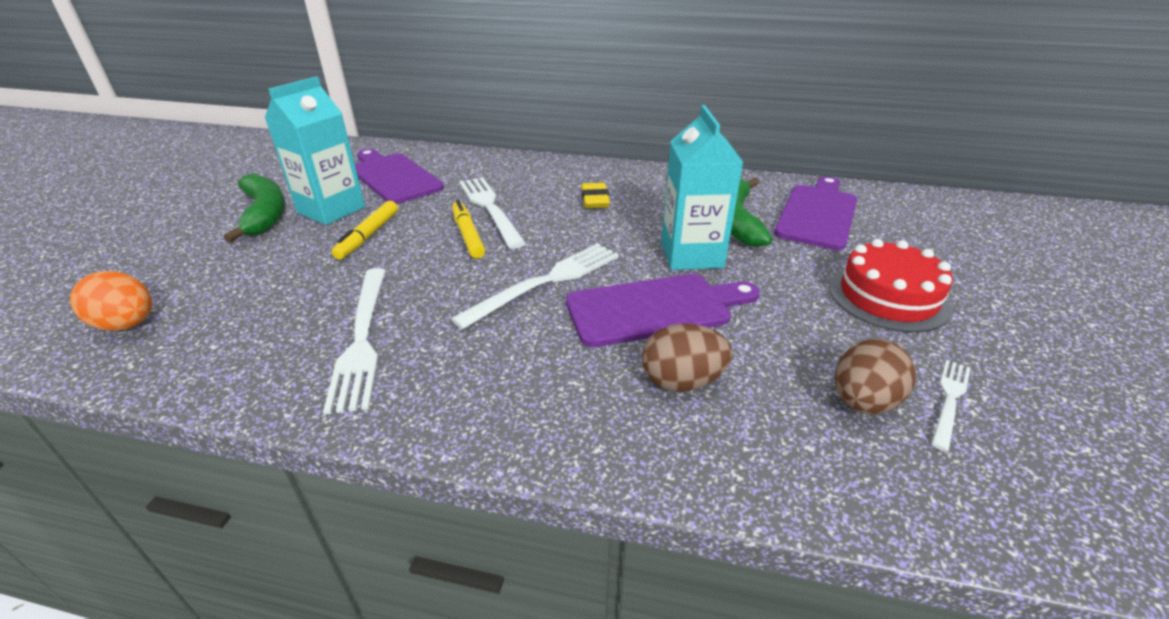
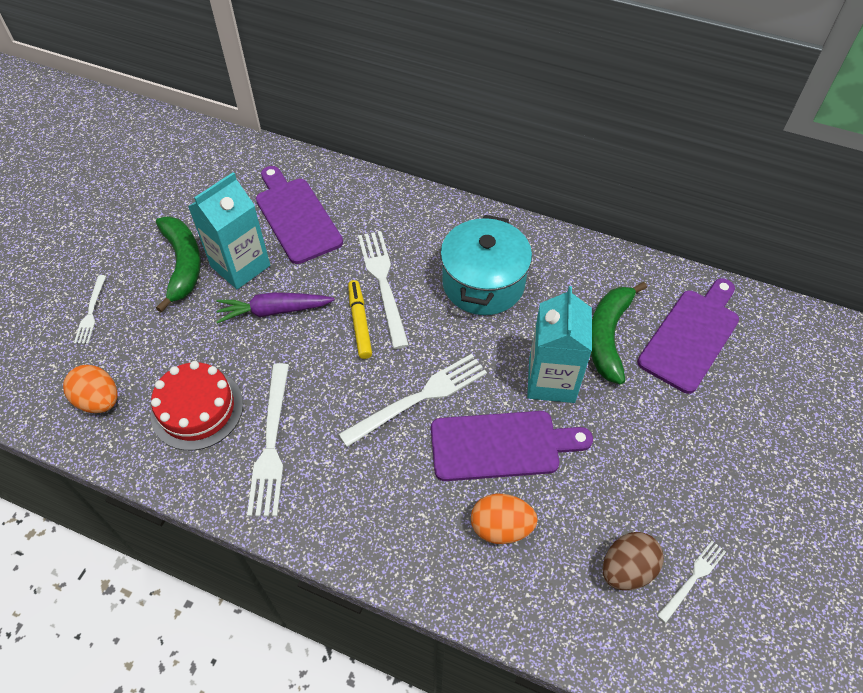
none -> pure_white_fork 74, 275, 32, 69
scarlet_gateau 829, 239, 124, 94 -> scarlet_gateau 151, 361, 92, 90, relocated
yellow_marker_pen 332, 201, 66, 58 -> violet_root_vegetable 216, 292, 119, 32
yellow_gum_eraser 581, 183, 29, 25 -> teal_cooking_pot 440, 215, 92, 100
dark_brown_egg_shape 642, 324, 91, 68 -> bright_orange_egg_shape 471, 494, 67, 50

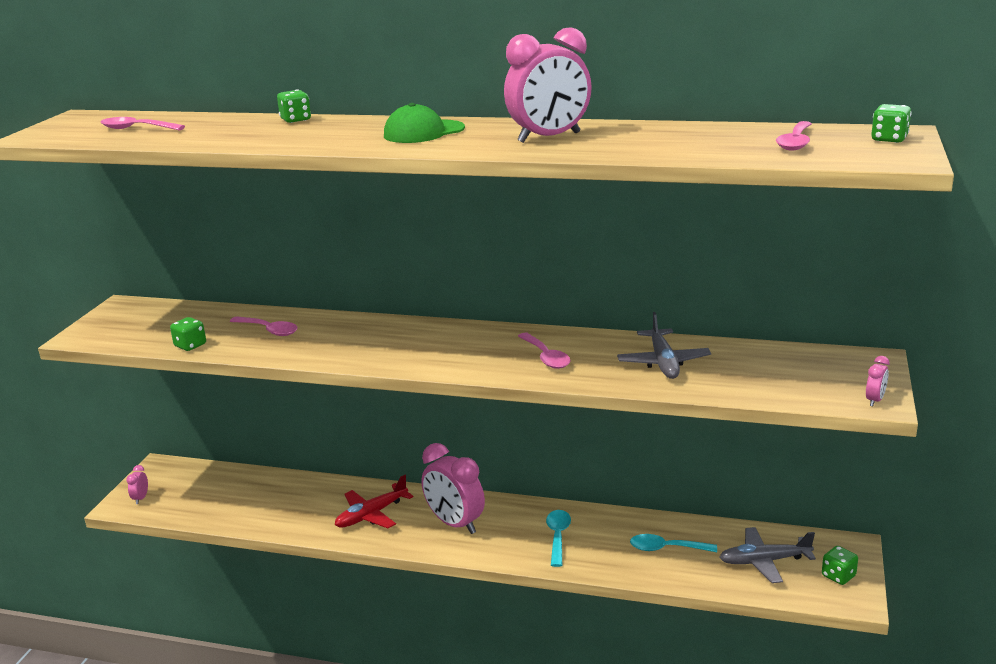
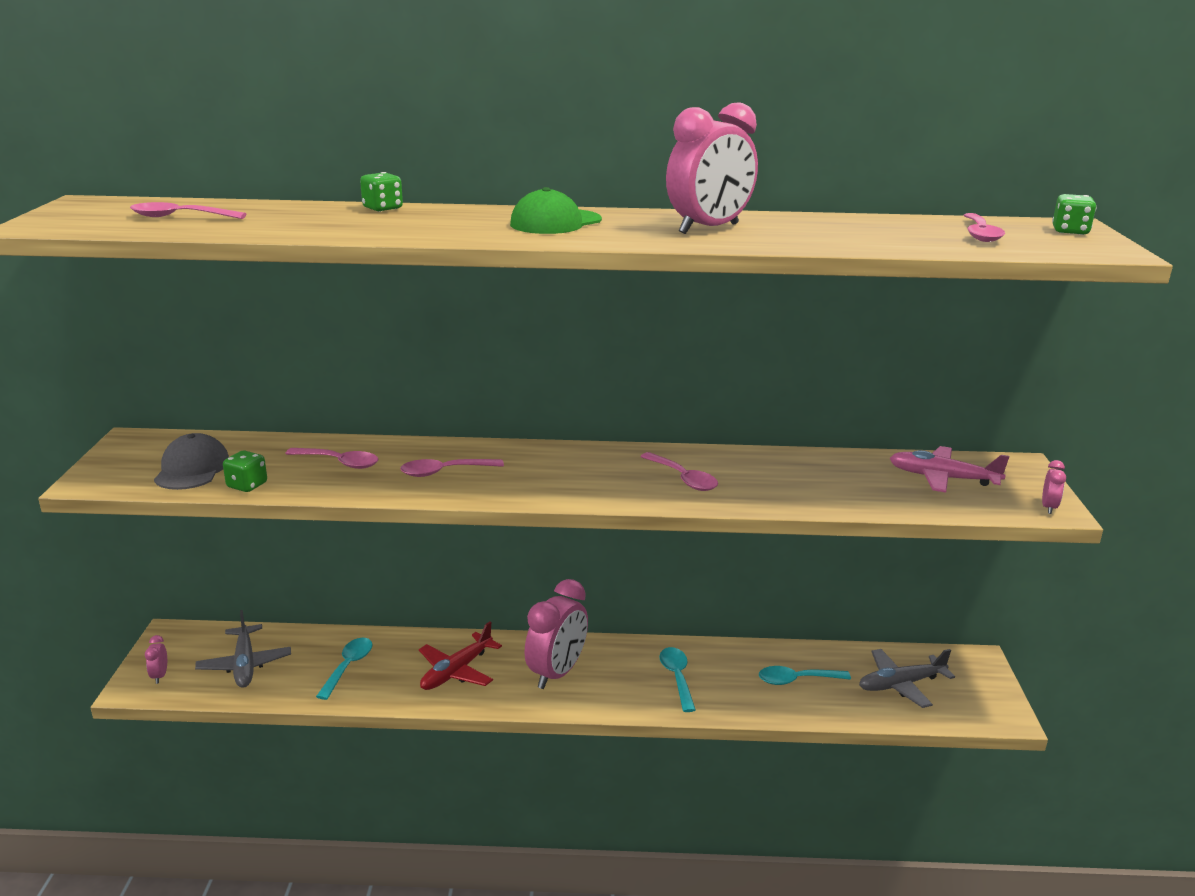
green_game_die 822, 546, 36, 39 -> none
none -> gray_baseball_cap 154, 433, 75, 57
none -> teal_spoon 316, 638, 57, 62
none -> rose-pink_spoon 400, 459, 104, 18
none -> rose-pink_toy_plane 889, 446, 120, 47
gray_toy_plane 617, 312, 94, 67 -> gray_toy_plane 195, 610, 96, 78, relocated
rose-pink_bedside_clock 421, 443, 64, 91 -> rose-pink_bedside_clock 525, 579, 63, 110, 90 degrees counterclockwise

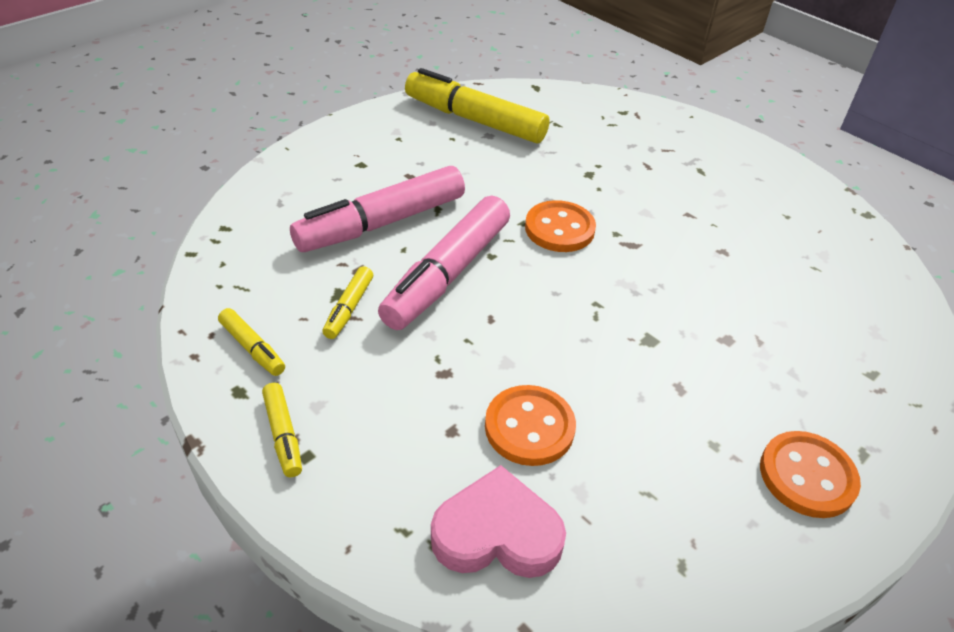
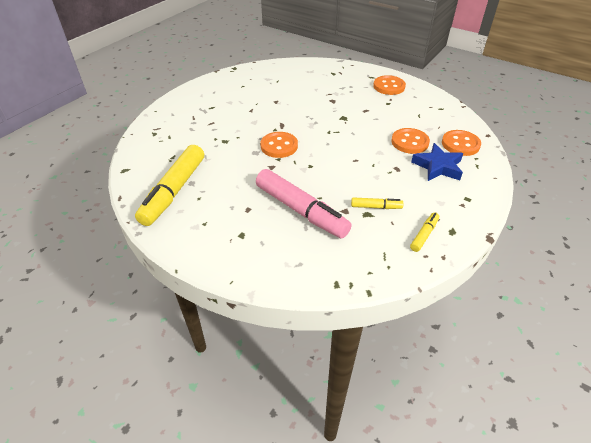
yellow_marker_pen 262, 383, 40, 94 -> none
rose-pink_marker_pen 378, 196, 132, 134 -> none
none -> cobalt_five-pointed_star 411, 143, 52, 38
rose-pink_heart 431, 465, 135, 113 -> bright_orange_shirt_button 442, 130, 39, 26

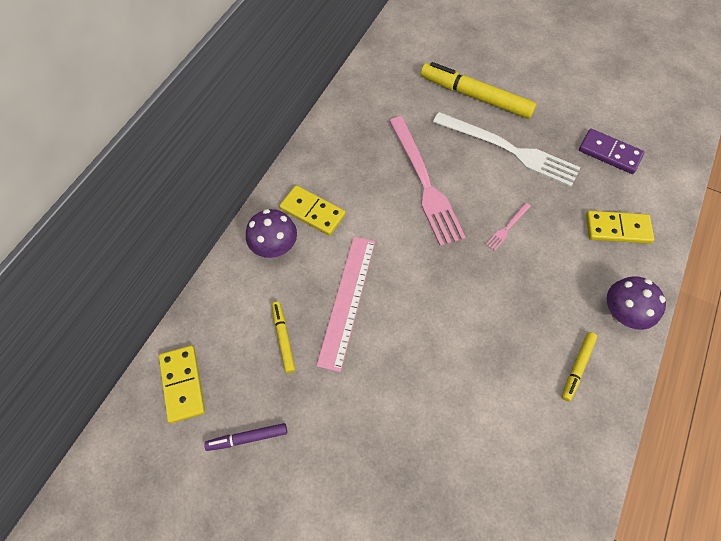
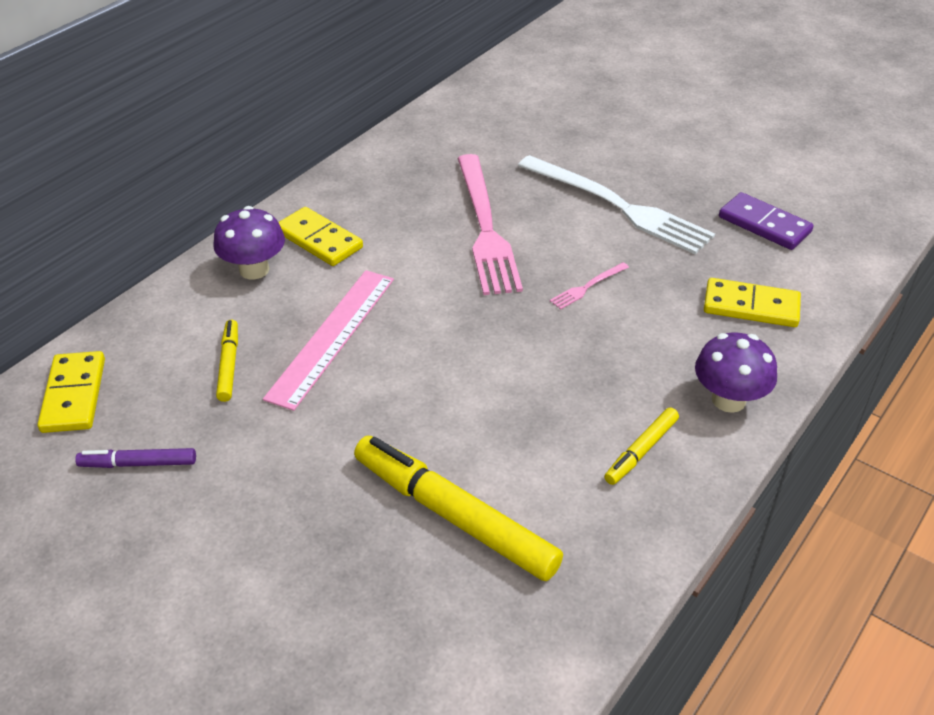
yellow_marker_pen 421, 62, 116, 57 -> yellow_marker_pen 354, 436, 209, 145, relocated

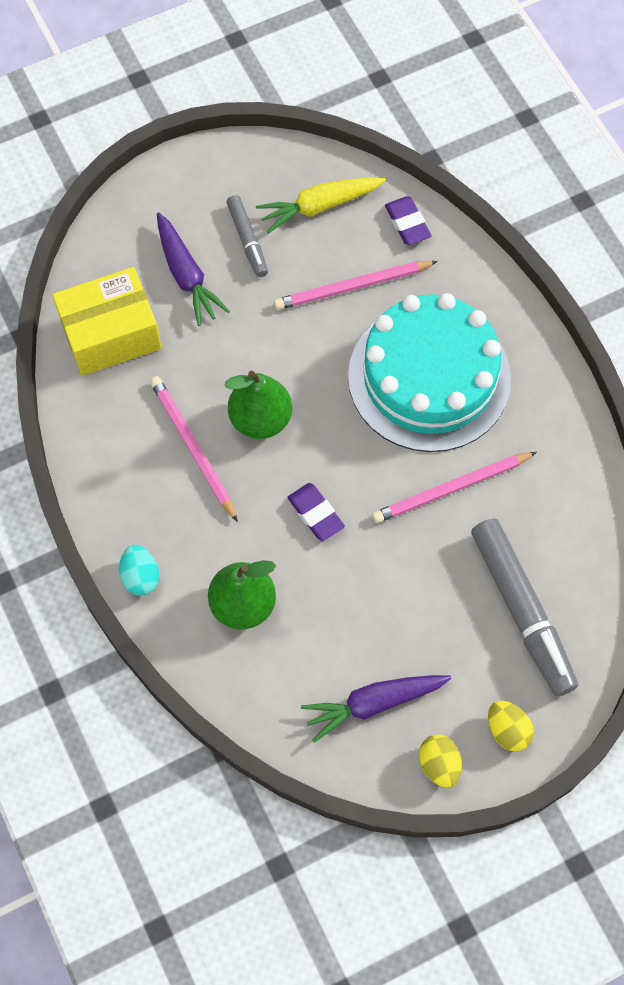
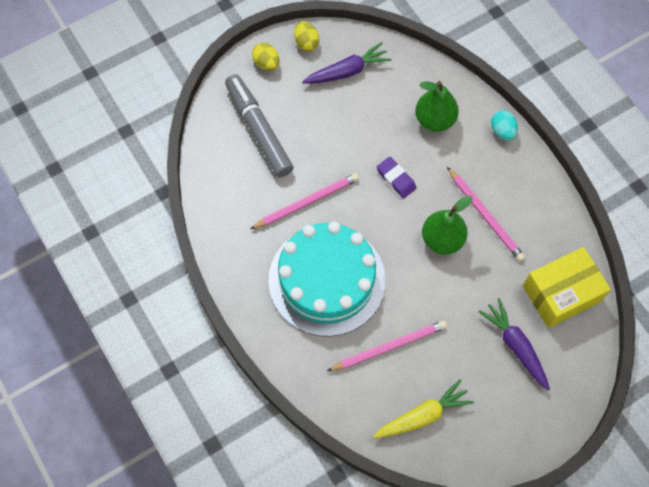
gray_marker_pen 226, 195, 42, 82 -> none
violet_gum_eraser 385, 196, 47, 49 -> none

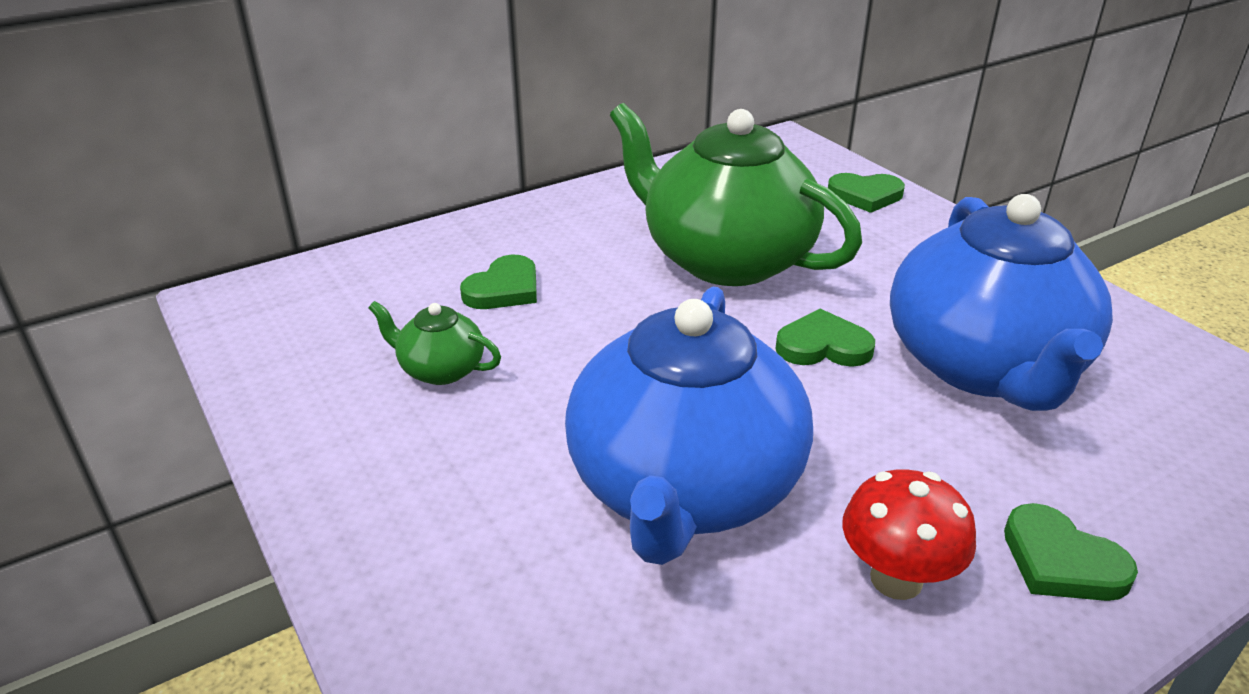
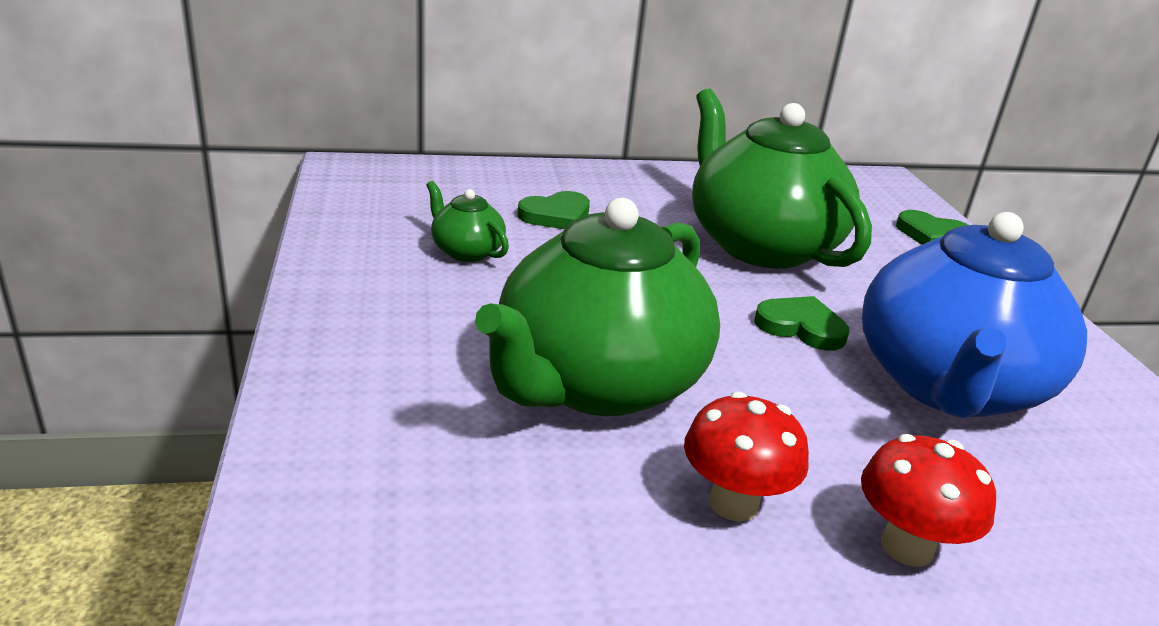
green_heart 1004, 503, 134, 98 -> scarlet_toadstool 861, 434, 135, 132
cobalt_tea_pot 565, 286, 248, 279 -> green_tea_pot 475, 198, 245, 218

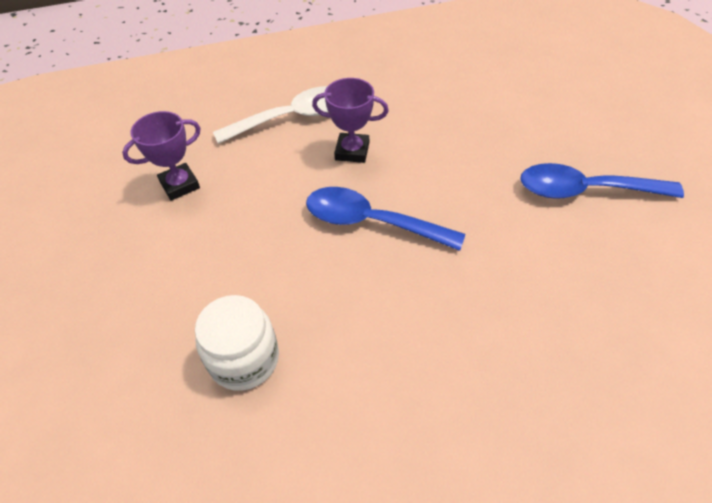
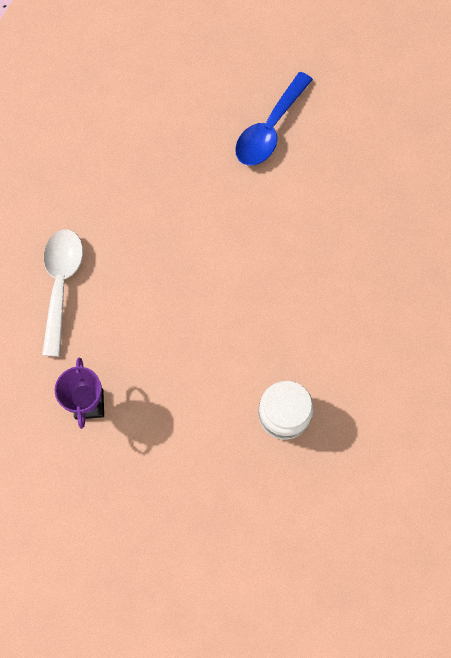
cobalt_spoon 306, 187, 159, 64 -> none
violet_award_cup 312, 78, 77, 85 -> none

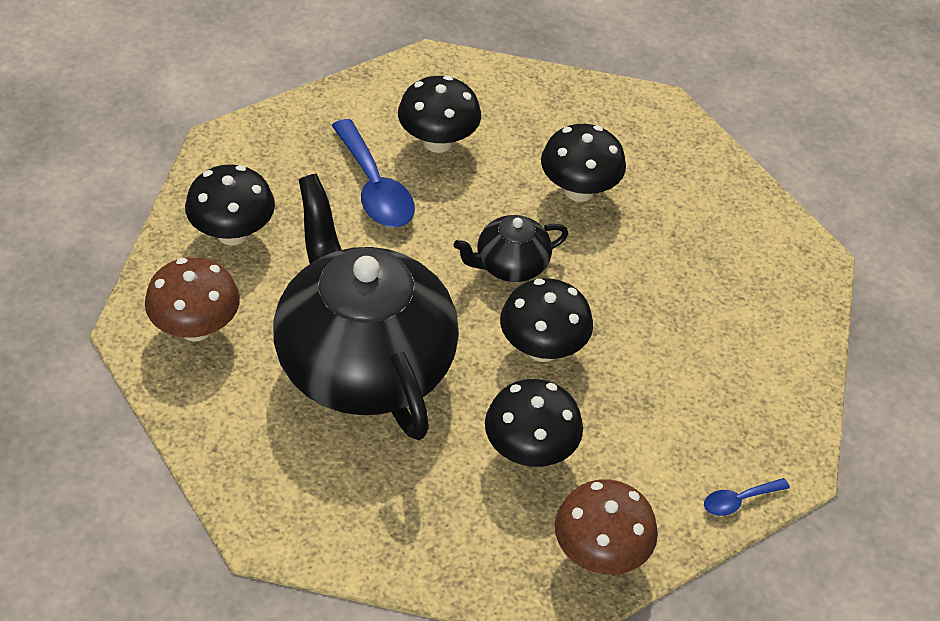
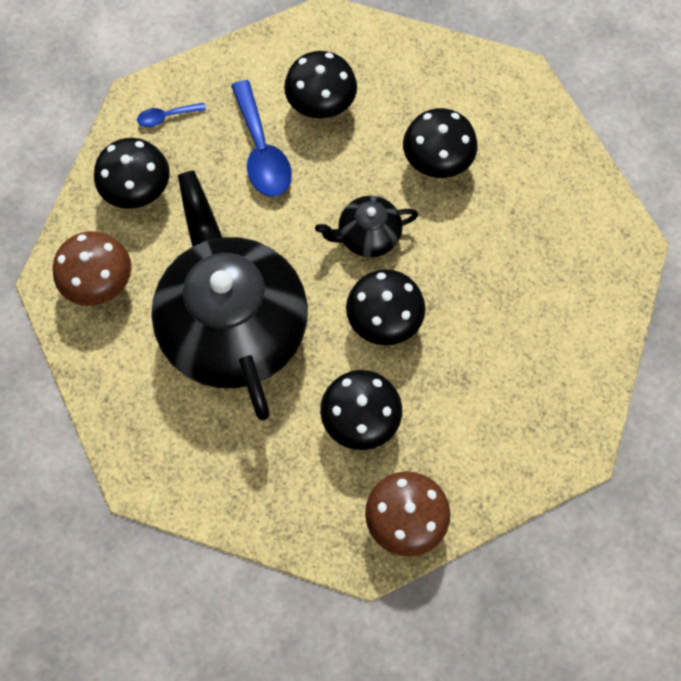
cobalt_spoon 704, 478, 86, 38 -> cobalt_spoon 137, 102, 69, 25, relocated

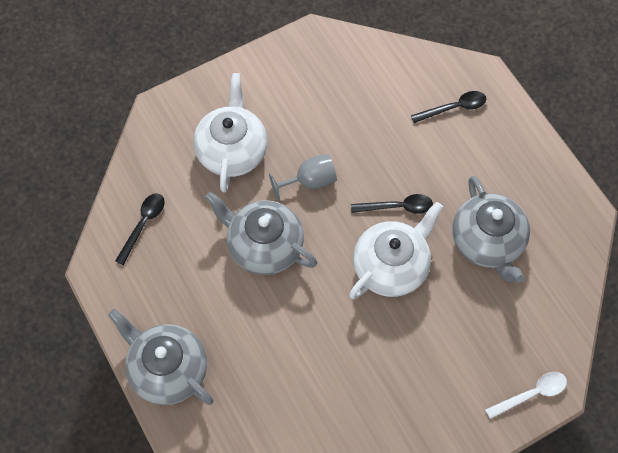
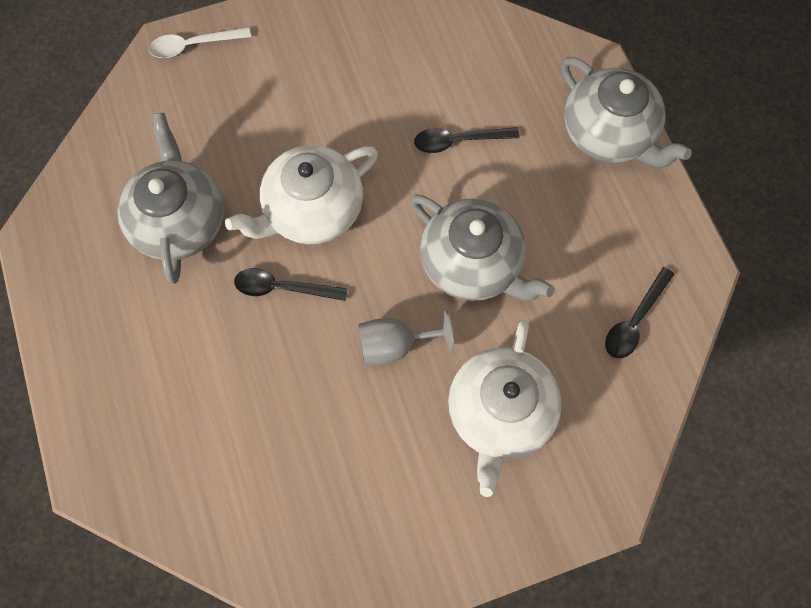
black_spoon 411, 91, 75, 32 -> black_spoon 414, 127, 106, 26, relocated

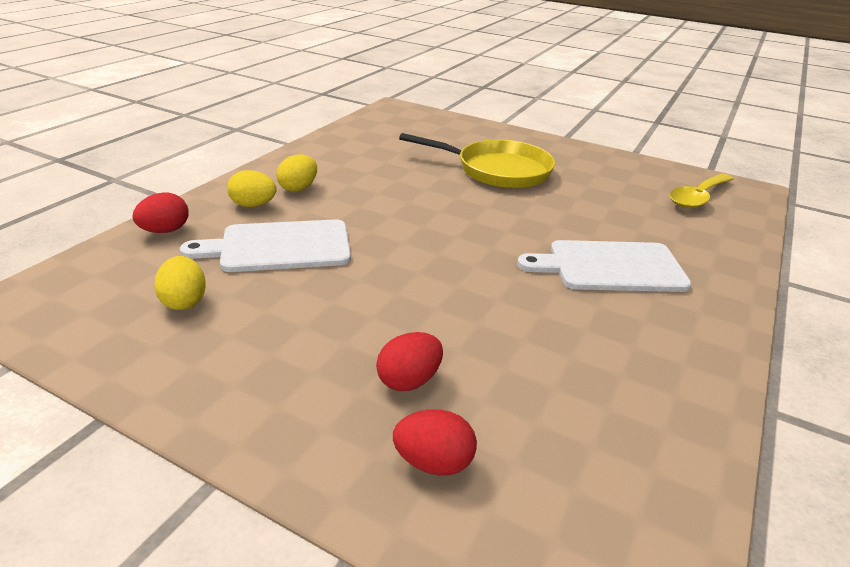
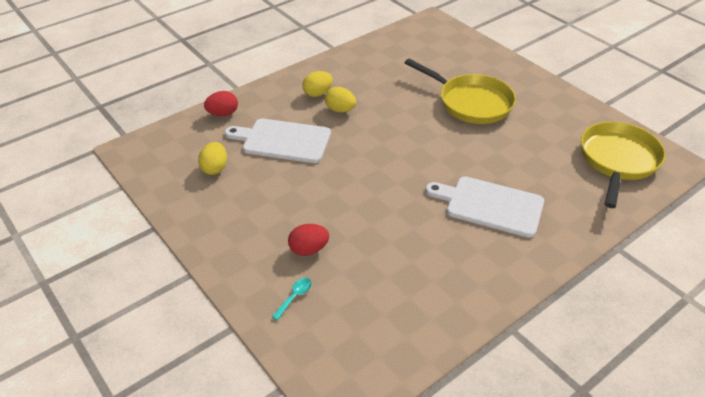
yellow_egg_shape 227, 170, 50, 37 -> yellow_egg_shape 325, 87, 31, 25, relocated
scarlet_egg_shape 393, 409, 84, 67 -> teal_spoon 272, 278, 40, 42
yellow_spoon 670, 173, 63, 35 -> yellow_skillet 581, 122, 85, 86

